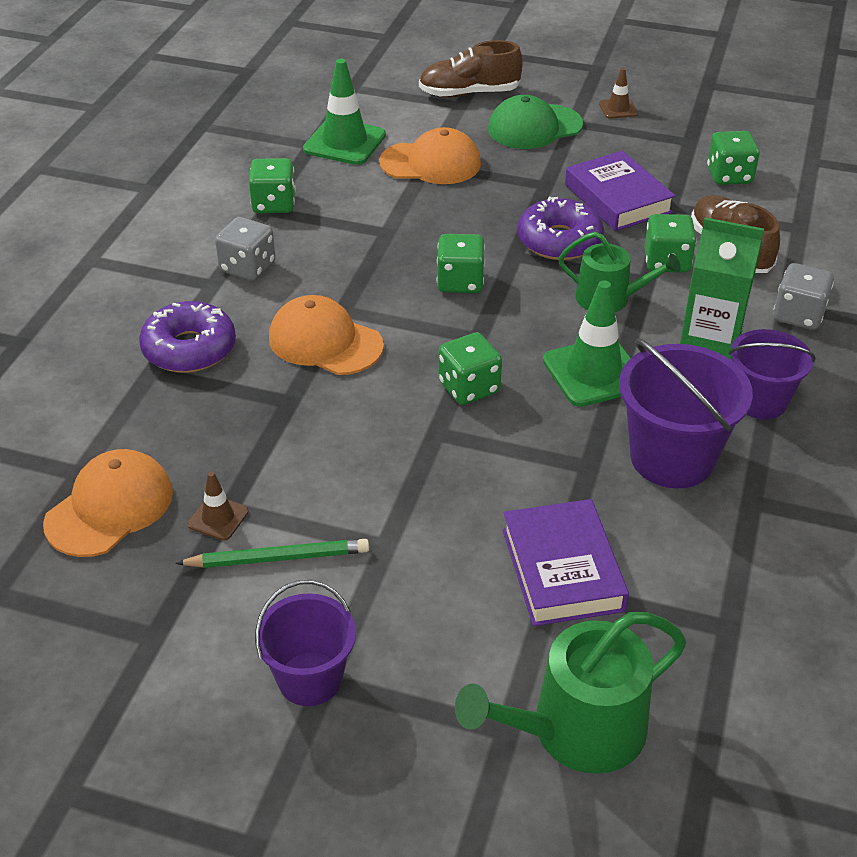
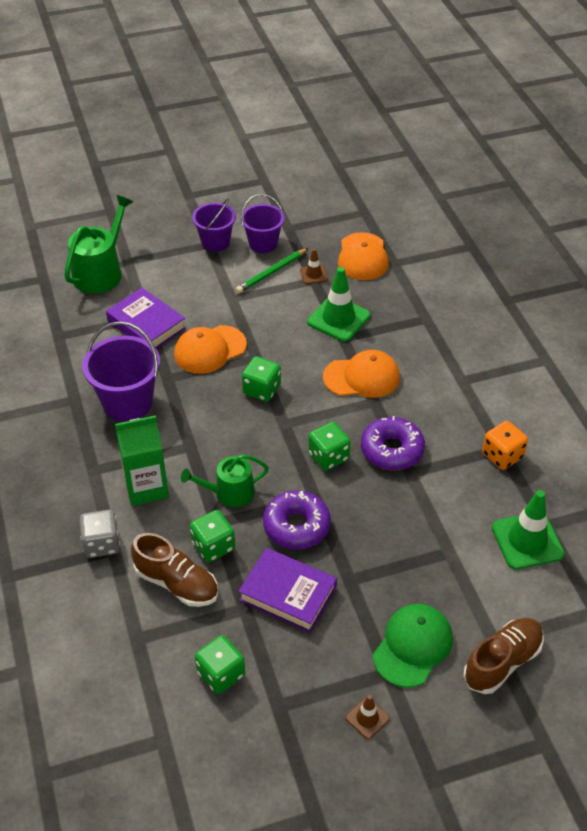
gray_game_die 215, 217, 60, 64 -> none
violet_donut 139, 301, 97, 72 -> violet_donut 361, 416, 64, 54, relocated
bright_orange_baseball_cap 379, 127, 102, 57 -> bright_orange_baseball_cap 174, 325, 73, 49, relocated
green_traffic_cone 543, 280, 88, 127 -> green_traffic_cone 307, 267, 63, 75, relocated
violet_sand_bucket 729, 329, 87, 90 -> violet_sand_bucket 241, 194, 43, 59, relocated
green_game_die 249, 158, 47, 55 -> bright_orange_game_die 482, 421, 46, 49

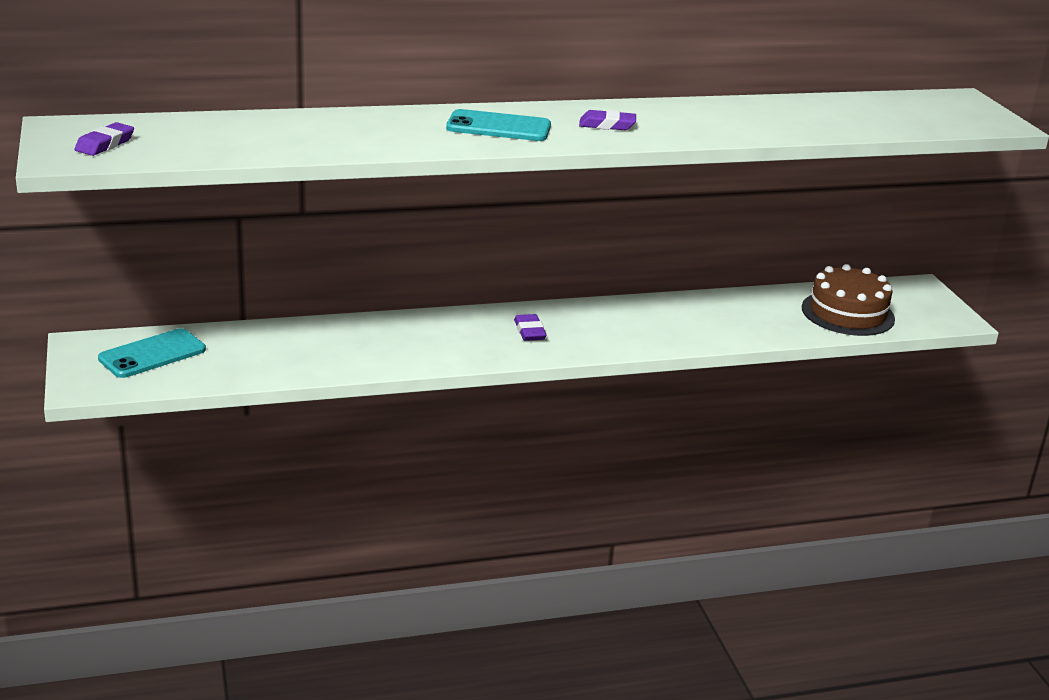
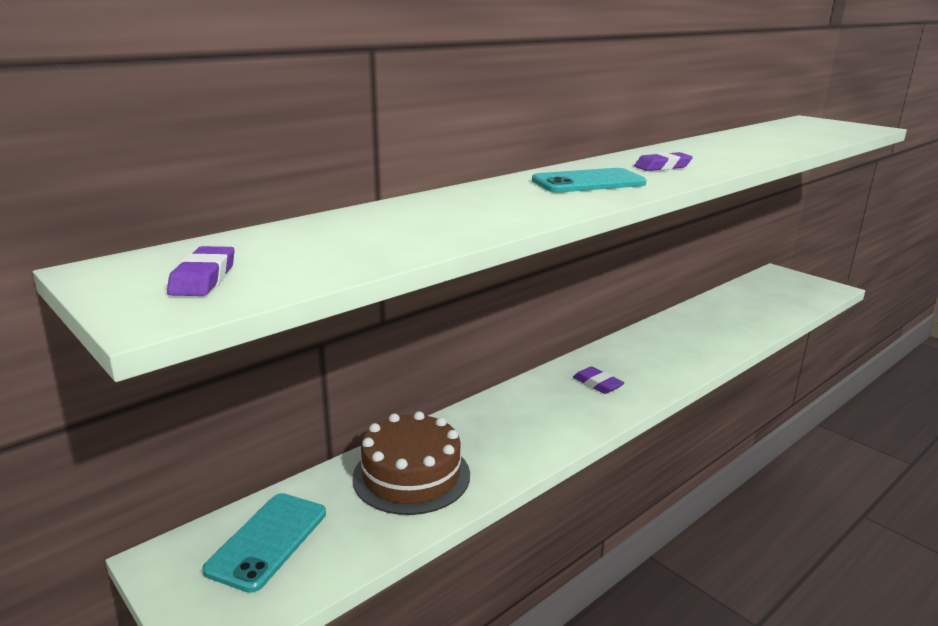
dark_brown_gateau 802, 264, 93, 72 -> dark_brown_gateau 352, 411, 118, 104, relocated

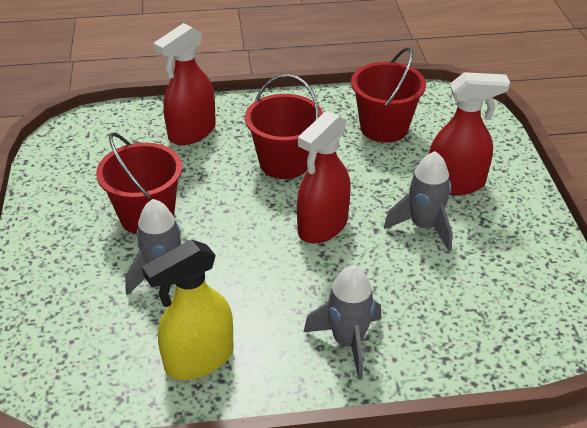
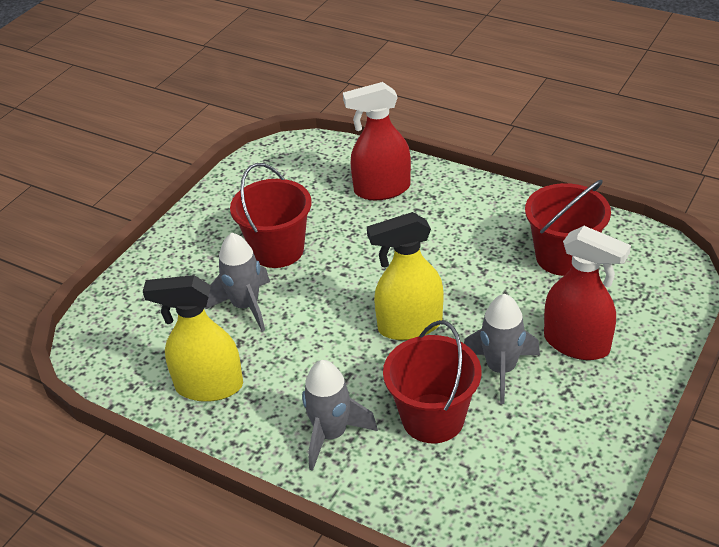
scarlet_sand_bucket 245, 74, 78, 105 -> scarlet_sand_bucket 383, 320, 98, 123, relocated
scarlet_spray_cleaner 297, 111, 54, 133 -> yellow_spray_cleaner 367, 212, 76, 128

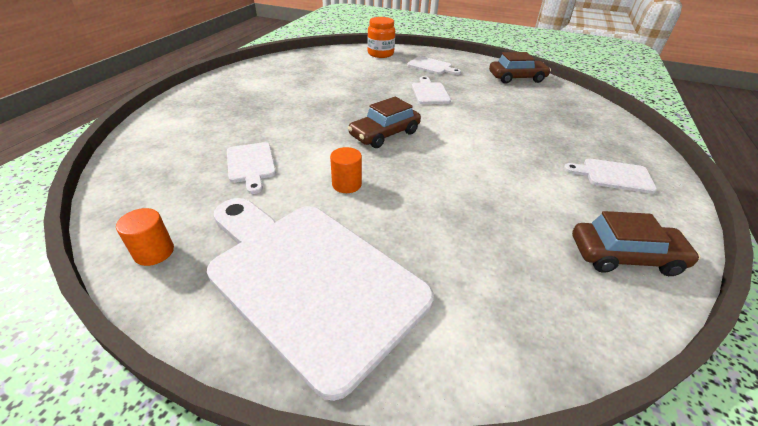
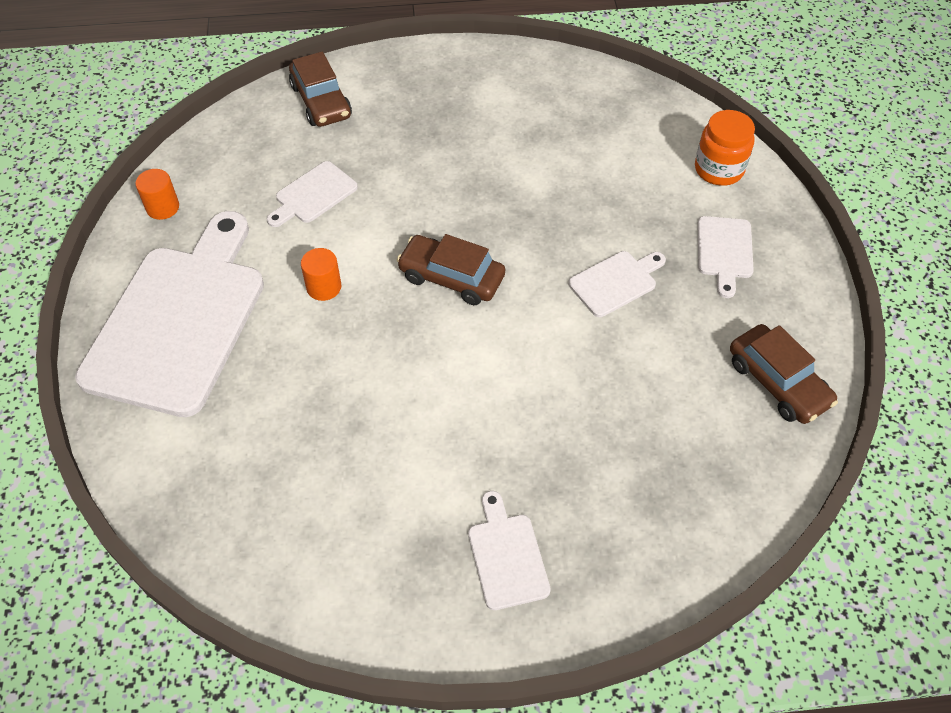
dark_brown_car 572, 211, 129, 65 -> dark_brown_car 289, 52, 63, 75, relocated

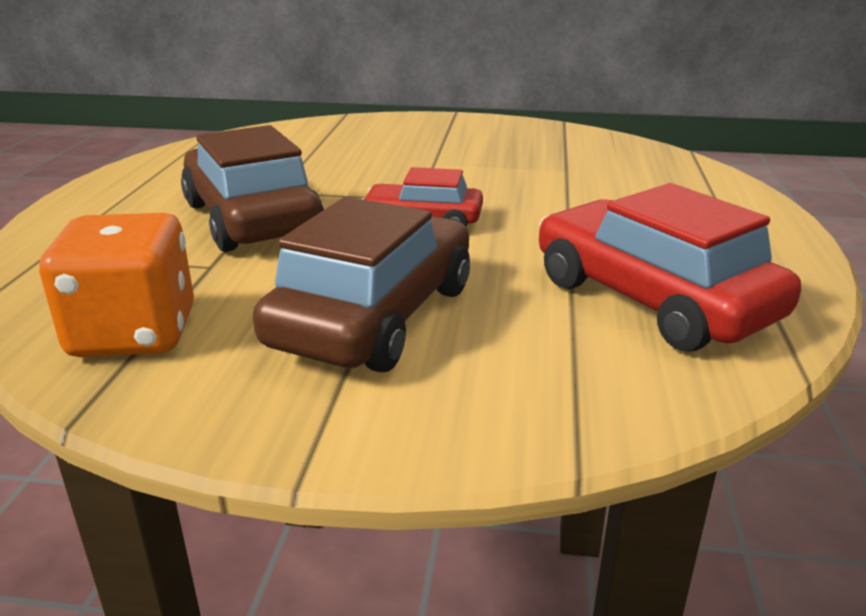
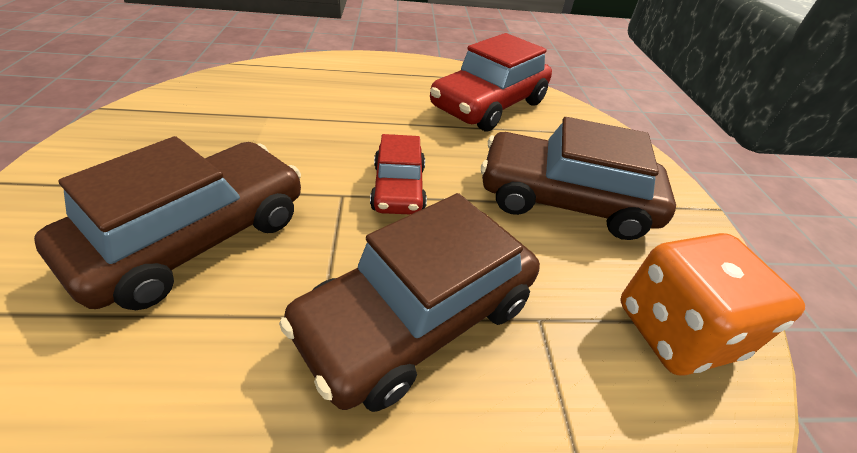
none -> dark_brown_car 34, 136, 267, 174

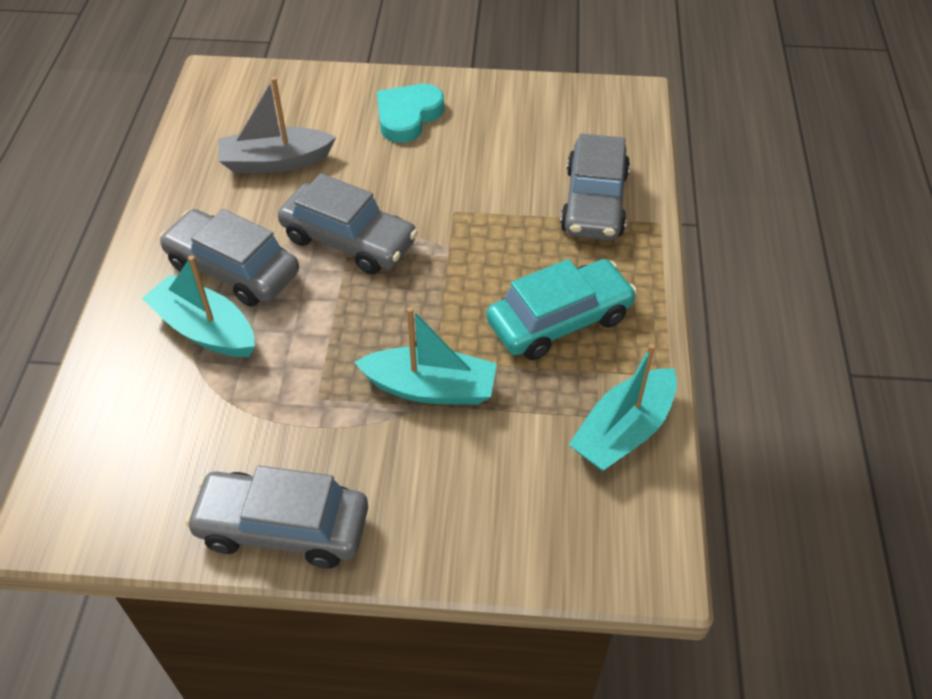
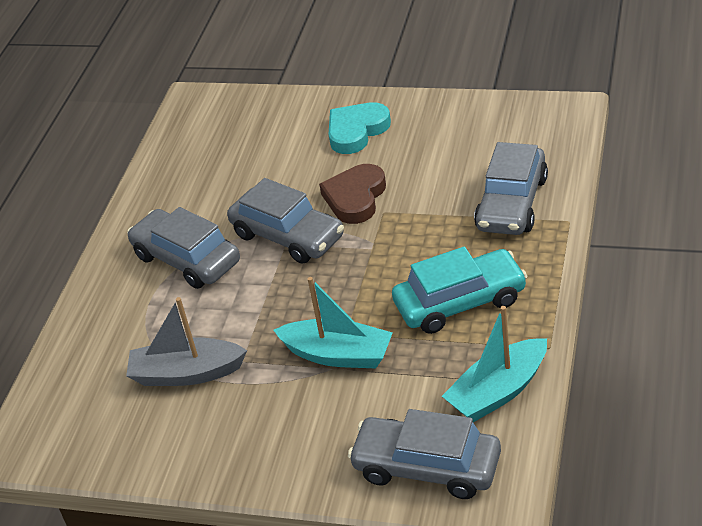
teal_toy_boat 142, 255, 113, 102 -> none
none -> dark_brown_heart 319, 164, 67, 60
gray_car 185, 466, 183, 102 -> gray_car 348, 409, 153, 90, relocated
gray_toy_boat 218, 77, 118, 96 -> gray_toy_boat 126, 297, 121, 89, relocated

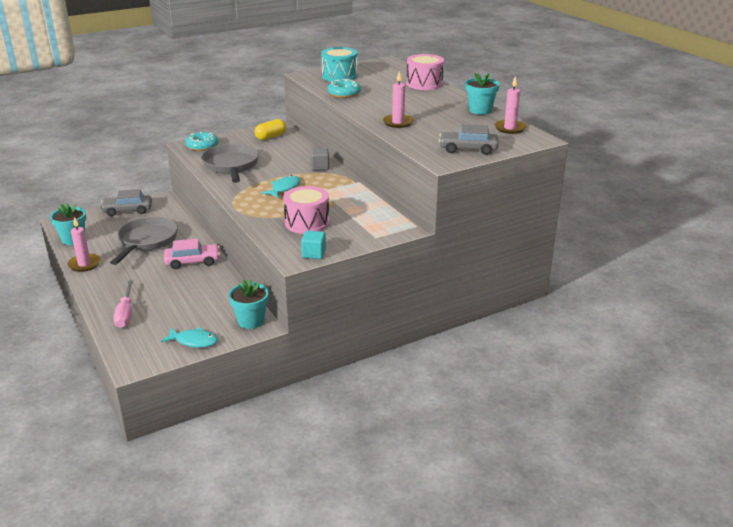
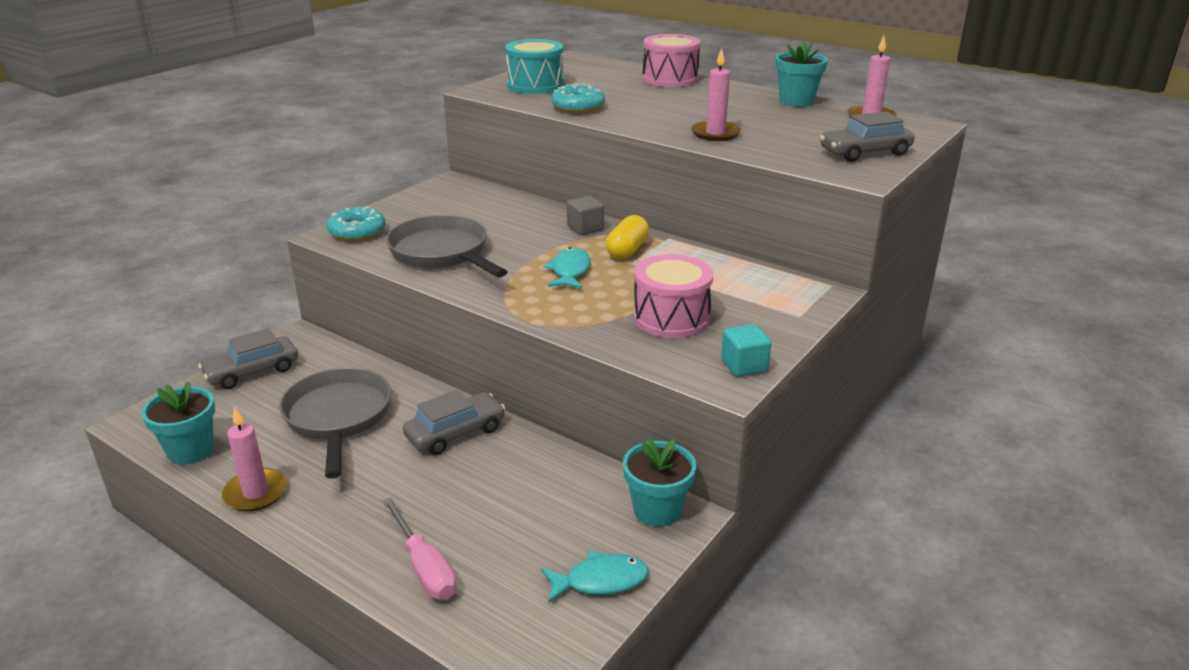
yellow_pill_shape 254, 119, 32, 21 -> yellow_pill_shape 606, 215, 43, 44, relocated
rose-pink_car 164, 239, 56, 30 -> gray_car 403, 390, 102, 65

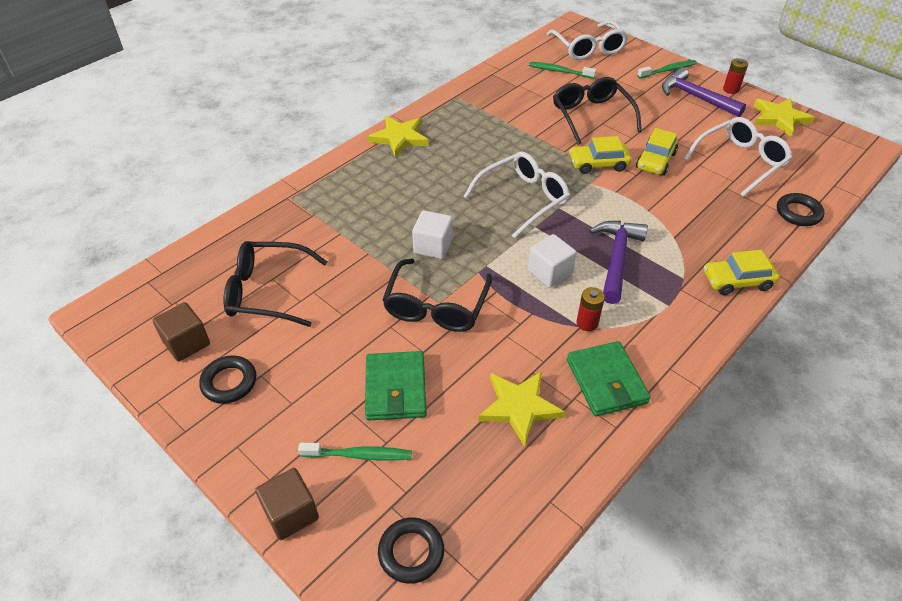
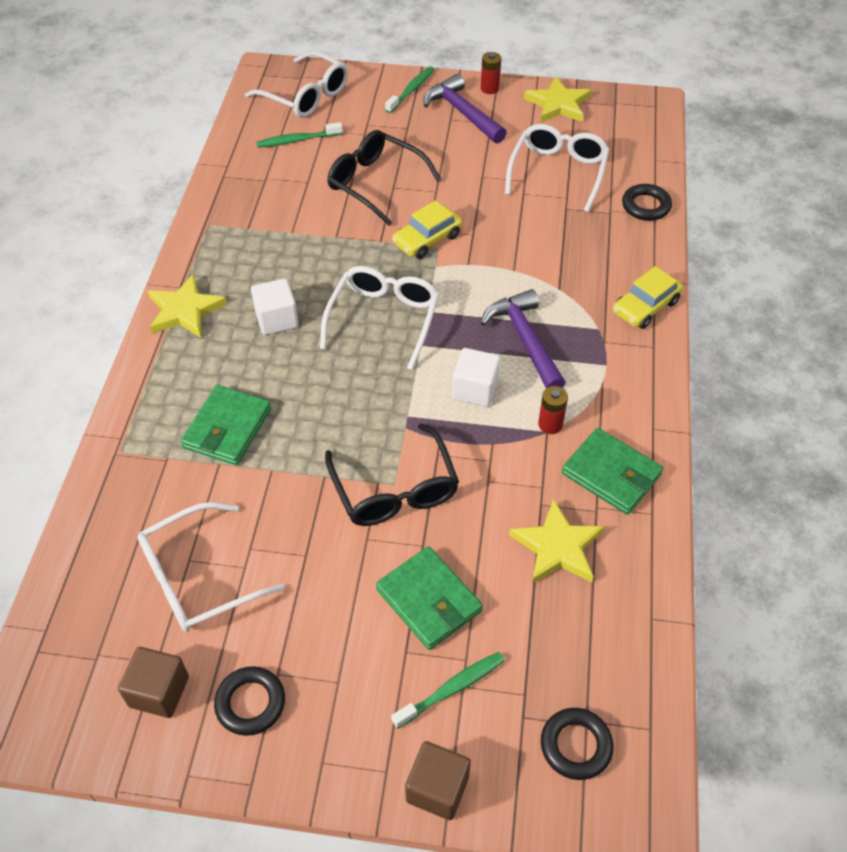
yellow_car 636, 128, 42, 47 -> none
none -> green_wallet 181, 385, 90, 80
pure_white_block 412, 210, 41, 49 -> pure_white_block 251, 278, 47, 57, relocated
black_spectacles 223, 241, 104, 86 -> pure_white_spectacles 138, 502, 146, 130
violet_hammer 662, 67, 84, 50 -> violet_hammer 424, 74, 83, 70, 45 degrees clockwise

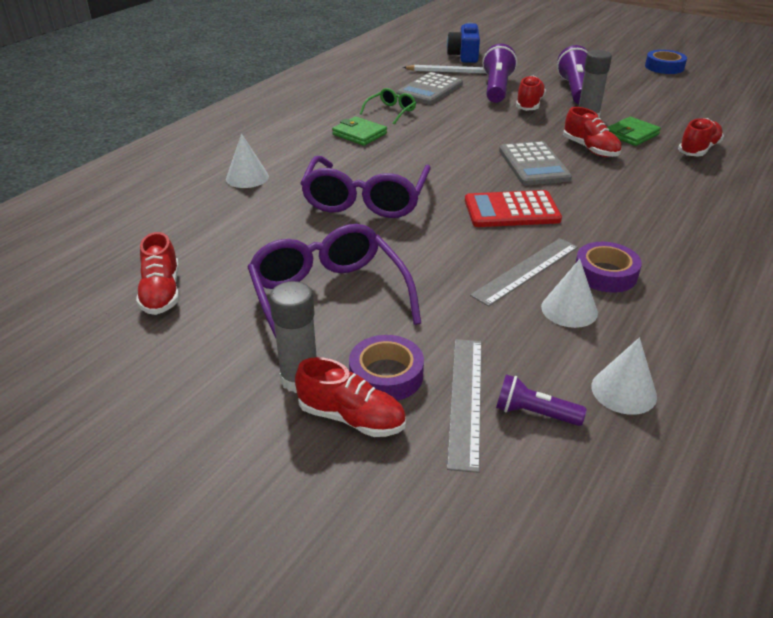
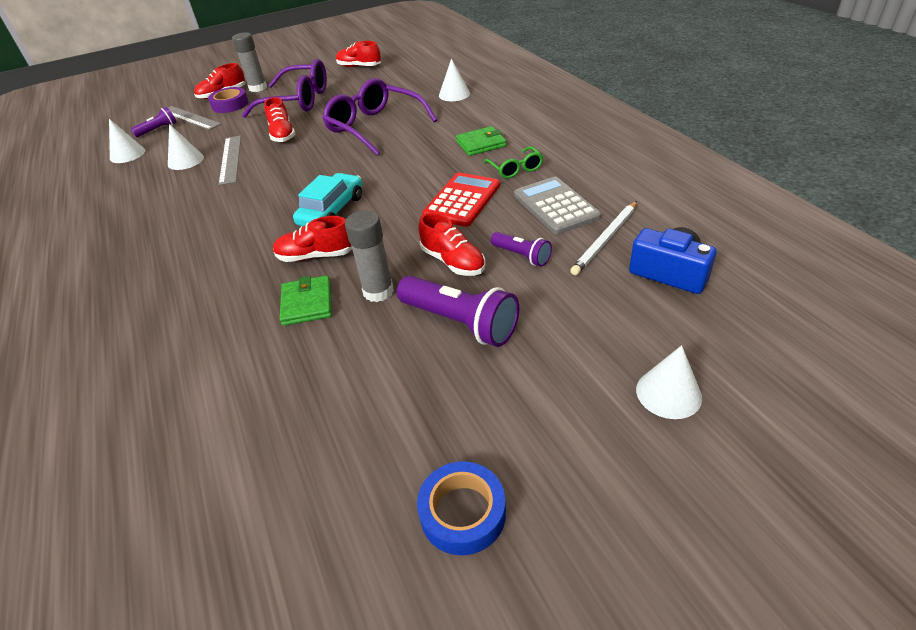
violet_tape 576, 242, 66, 51 -> none
none -> pure_white_cone_shape 636, 345, 66, 74
scarlet_adding_machine 465, 190, 97, 37 -> scarlet_adding_machine 422, 173, 78, 54, relocated
scarlet_lace-up_shoe 678, 118, 46, 38 -> scarlet_lace-up_shoe 264, 97, 31, 45, relocated
gray_adding_machine 499, 141, 73, 45 -> teal_car 293, 173, 69, 53
violet_torch 482, 44, 35, 59 -> violet_torch 491, 232, 61, 35, x0.56

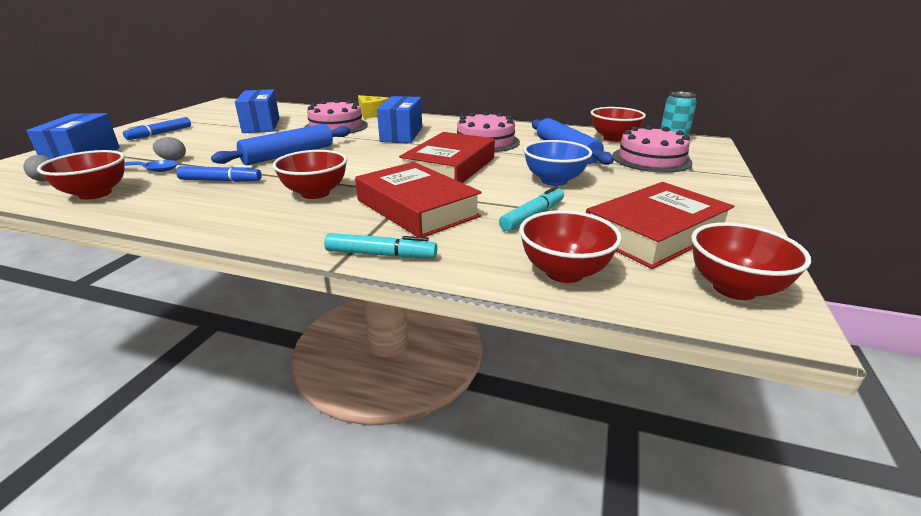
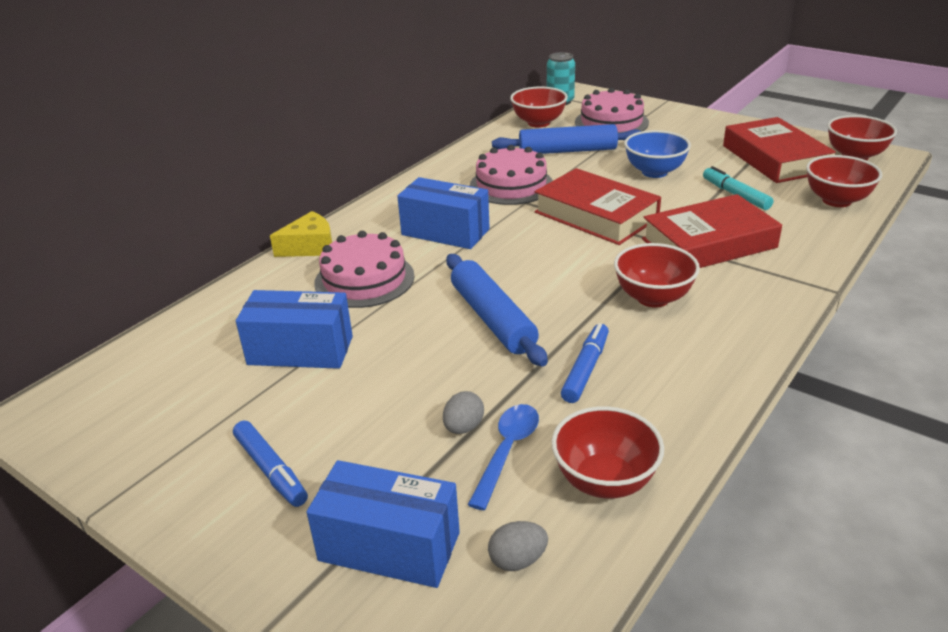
teal_marker_pen 324, 233, 113, 25 -> none

